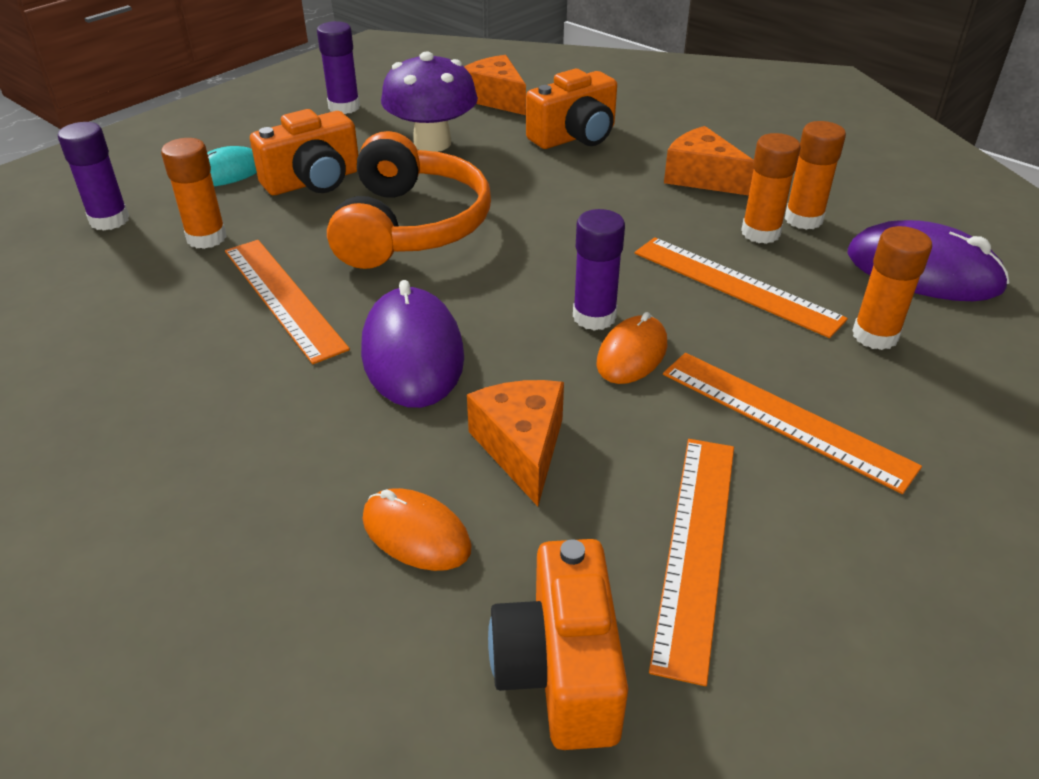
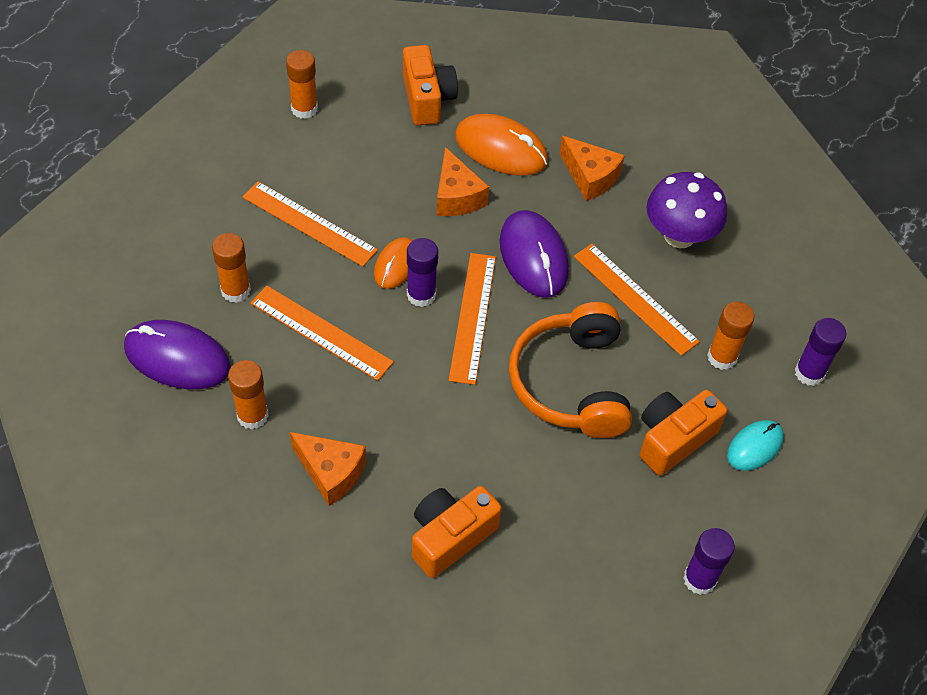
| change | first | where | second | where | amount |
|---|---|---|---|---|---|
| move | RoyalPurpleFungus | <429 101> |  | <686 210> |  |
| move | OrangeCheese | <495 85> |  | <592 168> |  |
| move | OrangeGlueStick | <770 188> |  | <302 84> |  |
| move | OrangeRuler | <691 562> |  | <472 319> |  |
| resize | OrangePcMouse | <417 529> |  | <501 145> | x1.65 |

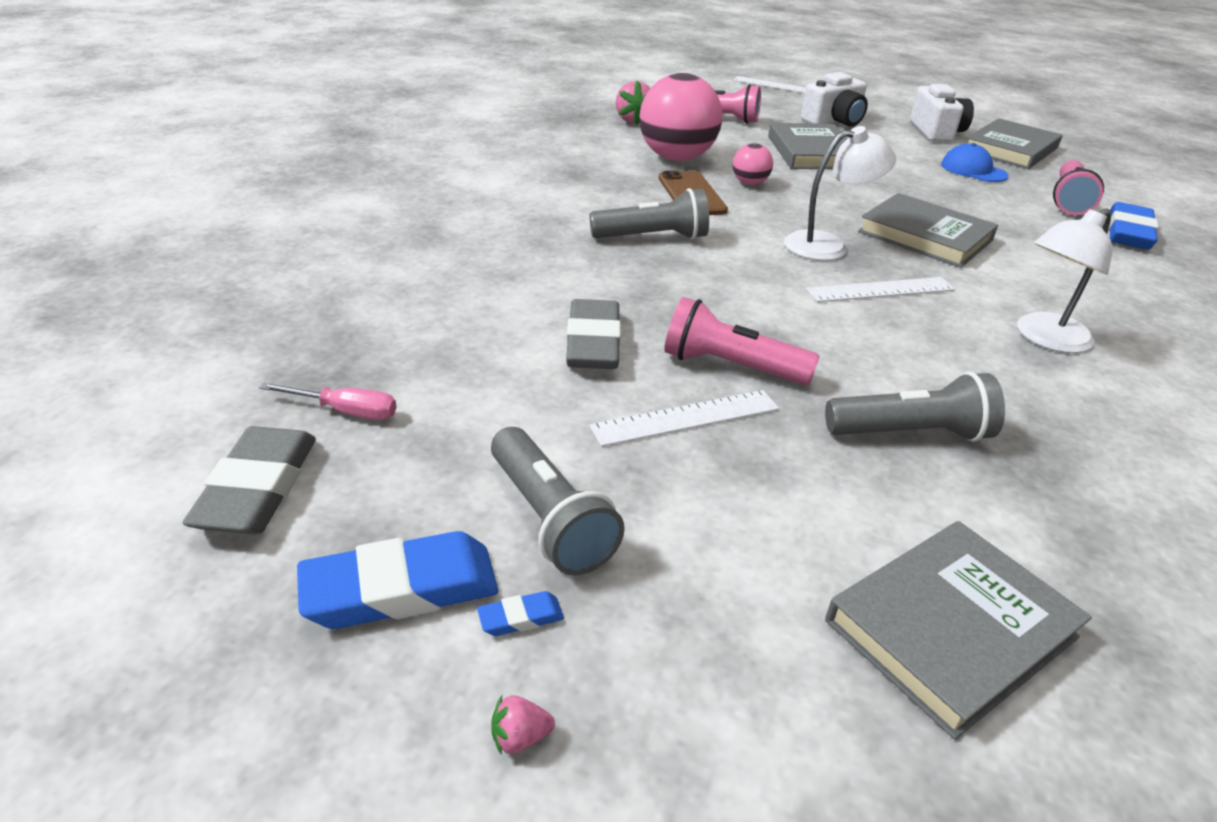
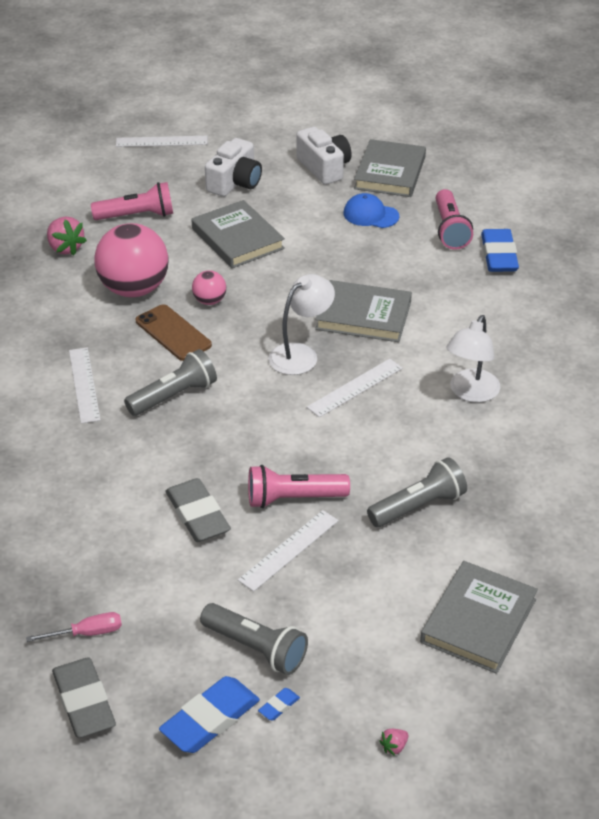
| change | first | where | second | where | amount |
|---|---|---|---|---|---|
| move | RosePinkToyStrawberry | <523 725> |  | <393 742> |  |
| insert |  |  | PureWhiteRuler | <85 385> |  |

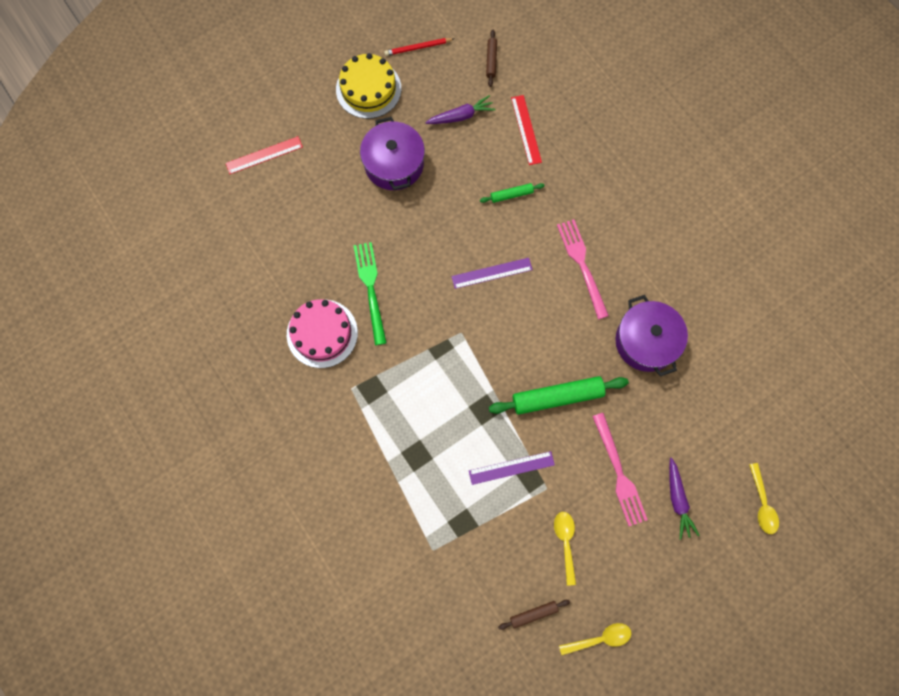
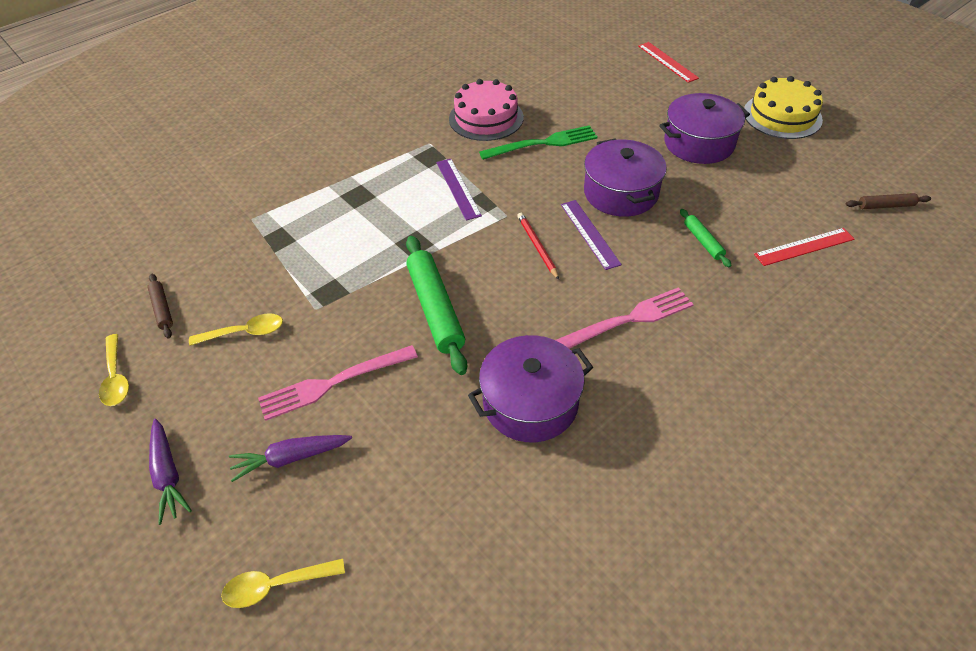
| change | first | where | second | where | amount |
|---|---|---|---|---|---|
| move | ScarletPencil | <419 47> |  | <538 246> |  |
| move | RoyalPurpleRootVegetable | <460 109> |  | <170 472> |  |
| move | RoyalPurpleRuler | <512 468> |  | <459 190> |  |
| insert |  |  | RoyalPurplePot | <625 177> |  |

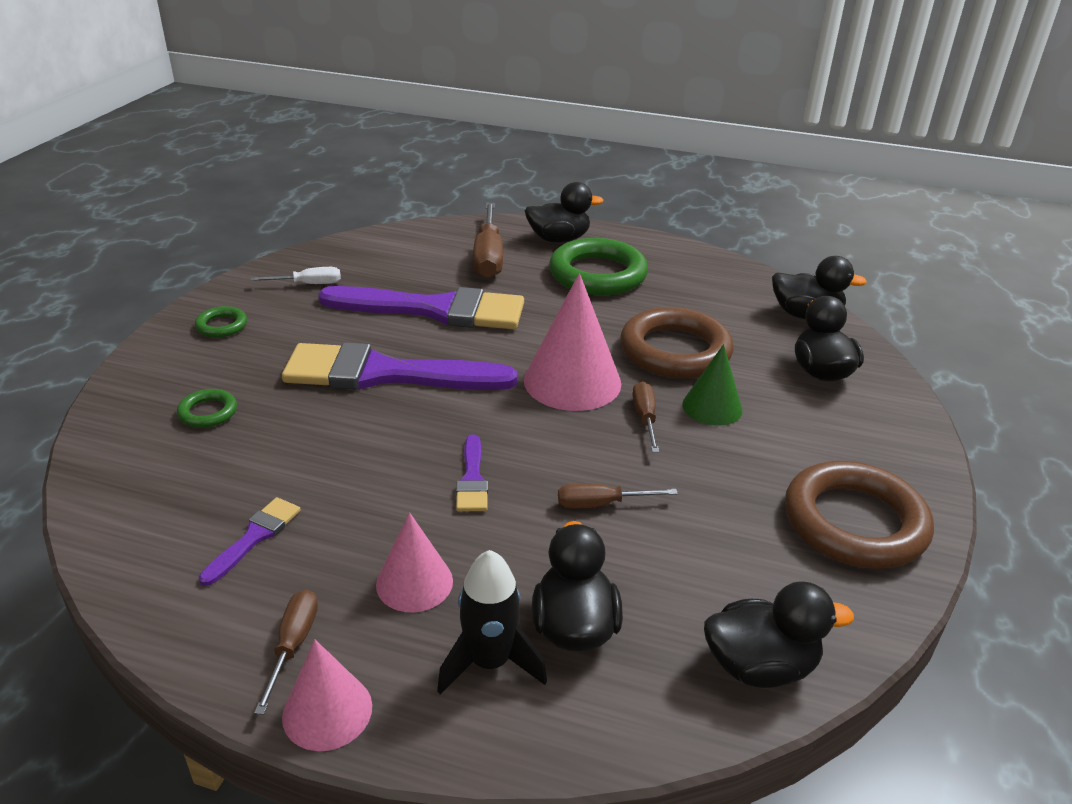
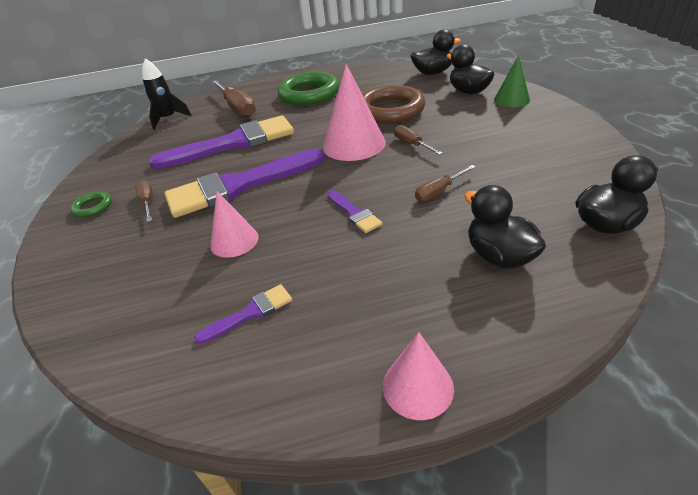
| change | first | where | second | where | amount |
|---|---|---|---|---|---|
| delete | EbonyRubberDuck | <564 212> |  |  |  |
| delete | PureWhiteHandScrewdriver | <296 275> |  |  |  |
| move | EmeraldCone | <712 385> |  | <512 81> |  |
| delete | EmeraldRing | <207 408> |  |  |  |
| delete | BrownRing | <859 515> |  |  |  |
| rotate | RoyalPurplePaintbrush | <250 541> |  | <243 314> | 60 degrees clockwise |
| move | RosePinkCone | <414 562> |  | <234 224> |  |
| move | EbonySpaceship | <492 622> |  | <167 94> |  |
| move | BrownHandScrewdriver | <286 652> |  | <144 201> |  |

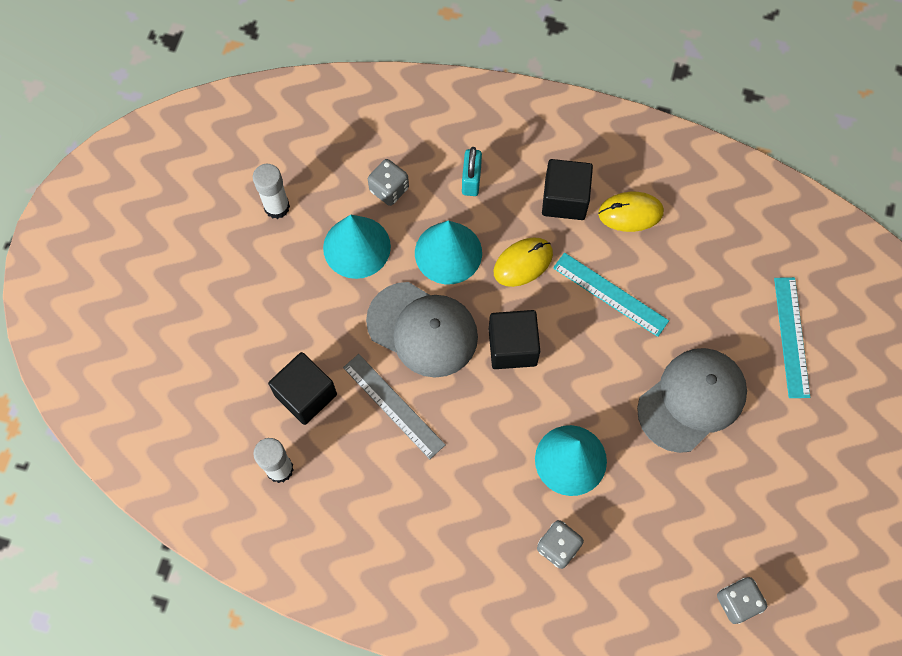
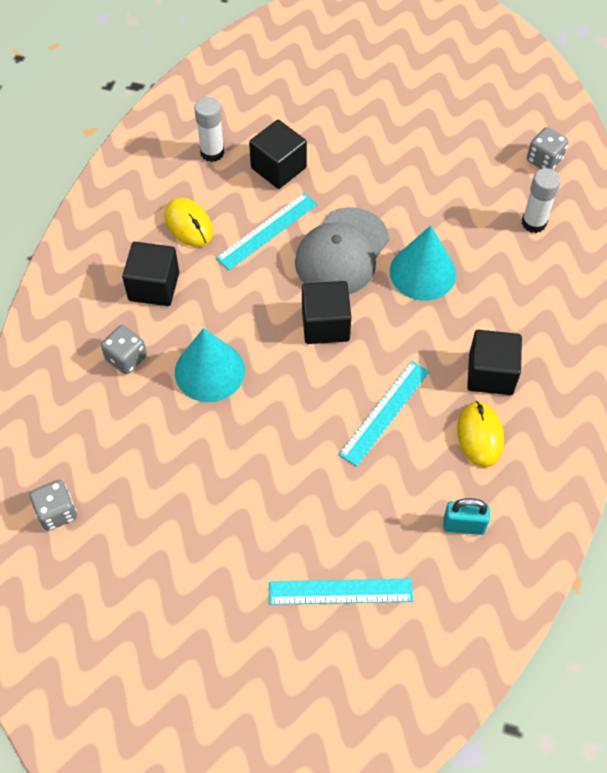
| change | first | where | second | where | amount |
|---|---|---|---|---|---|
| move | TealSmallLock | <472 171> |  | <466 516> |  |
| move | GreyDice | <388 182> |  | <547 148> |  |
| move | PureWhiteGlueStick | <271 191> |  | <541 200> |  |
| delete | TealCone | <357 246> |  |  |  |
| move | BrightYellowPcMouse | <523 262> |  | <189 222> |  |
| delete | GreyCap | <692 400> |  |  |  |
| recolor | GreyRuler | <394 406> | TealRuler | <266 231> |  |
| insert |  |  | EbonyBlock | <150 274> |  |

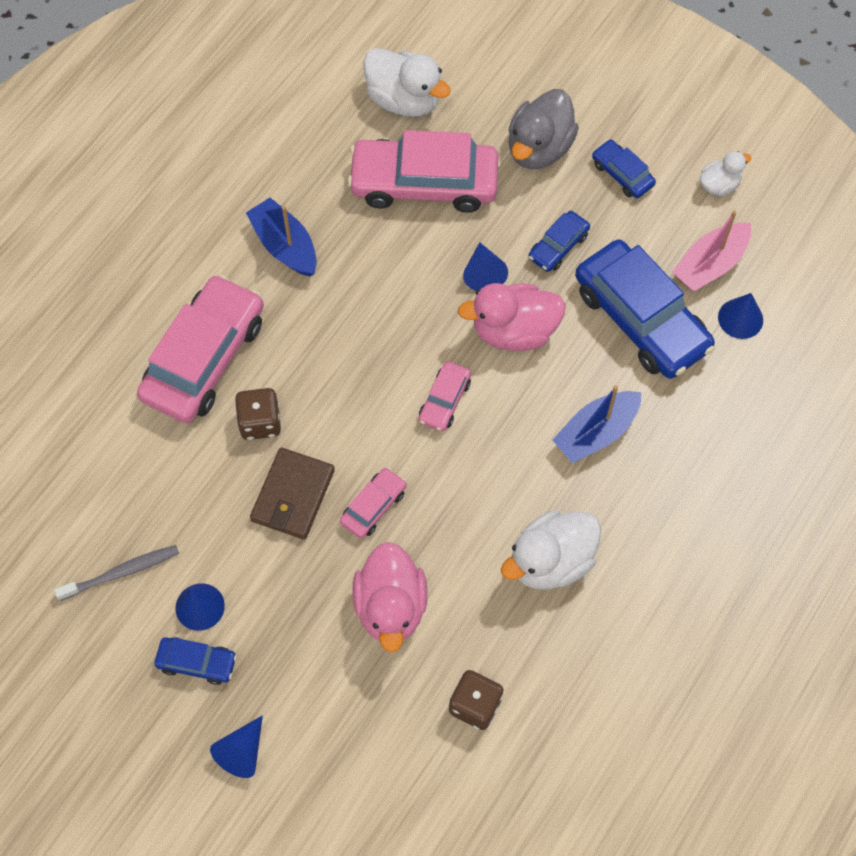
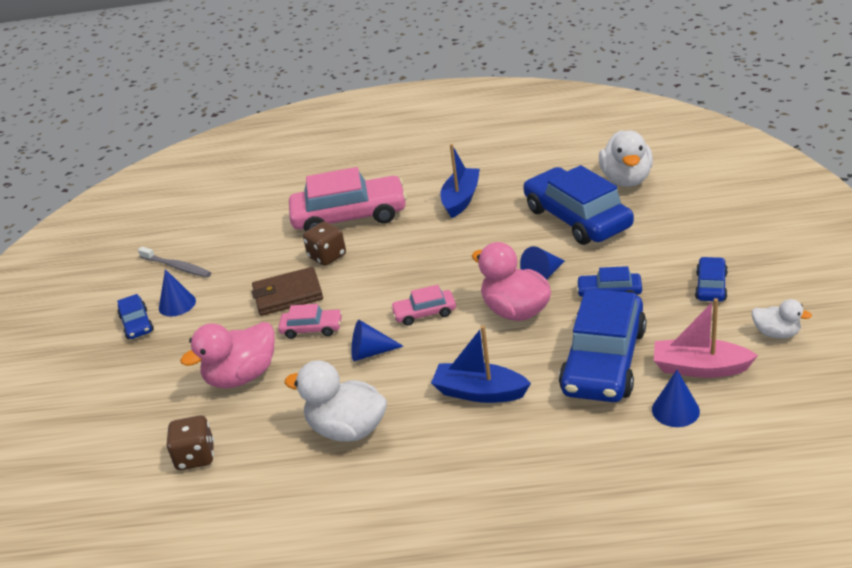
| change | first | where | second | where | amount |
|---|---|---|---|---|---|
| delete | GreyRubberDuck | <543 129> |  |  |  |
| recolor | RosePinkCar | <422 171> | RoyalBlueCar | <578 205> |  |
| move | RoyalBlueCone | <236 746> |  | <377 340> |  |

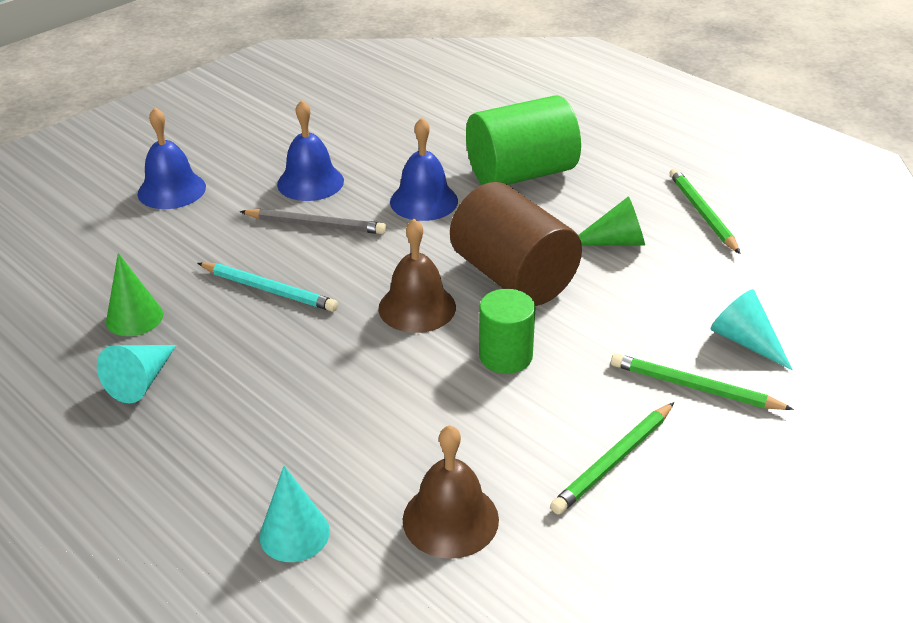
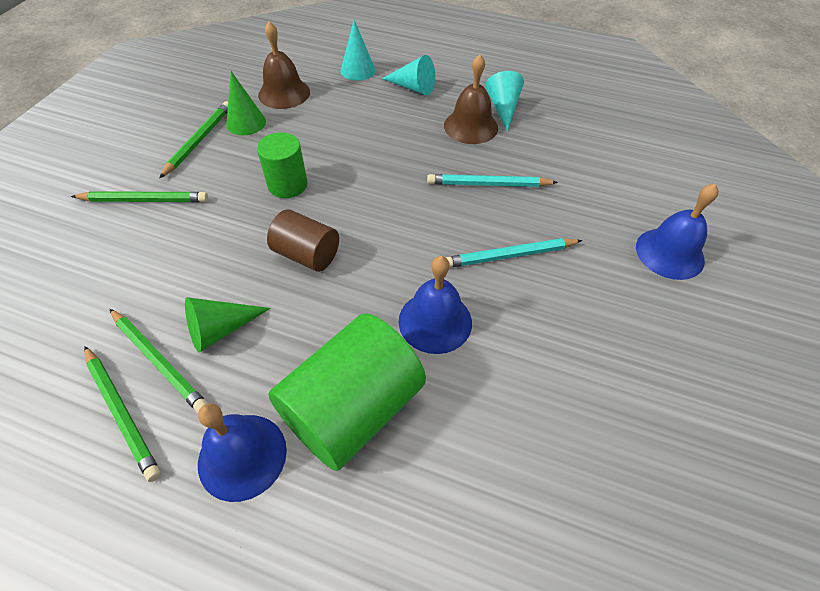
| change | first | where | second | where | amount |
|---|---|---|---|---|---|
| move | RoyalBlueBell | <310 150> |  | <242 452> |  |
| resize | BrownSolidCylinder | <516 244> |  | <303 240> | x0.58 |
| recolor | GreyPencil | <313 221> | TealPencil | <514 253> |  |
| move | BrownBell | <417 276> |  | <471 99> |  |
| move | EmeraldCone | <134 294> |  | <246 103> |  |
| move | TealCone | <752 330> |  | <408 75> |  |
| insert |  |  | EmeraldPencil | <159 361> |  |

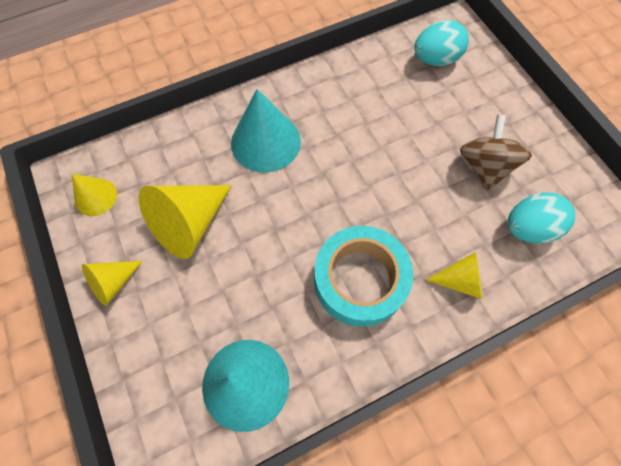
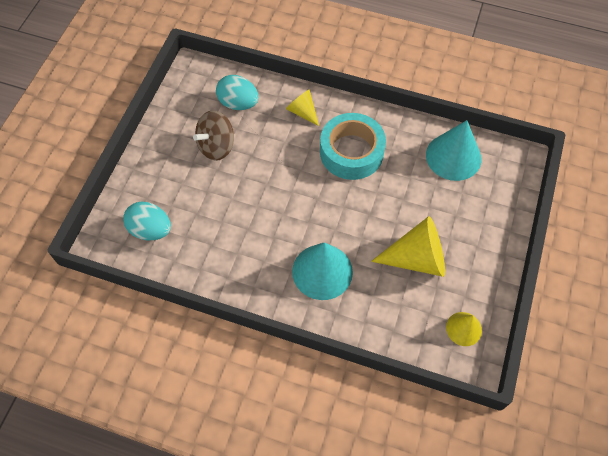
| change | first | where | second | where | amount |
|---|---|---|---|---|---|
| delete | BrightYellowCone | <112 283> |  |  |  |

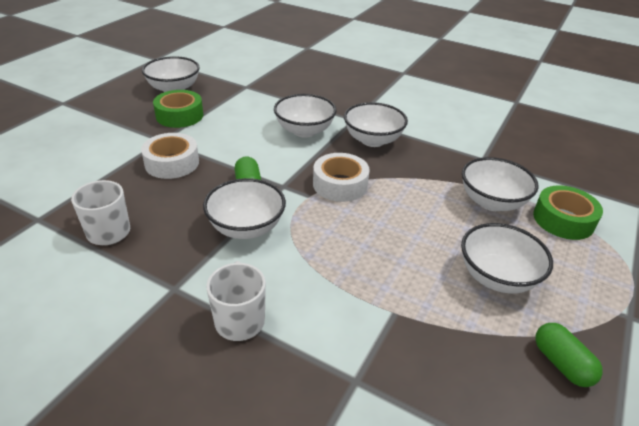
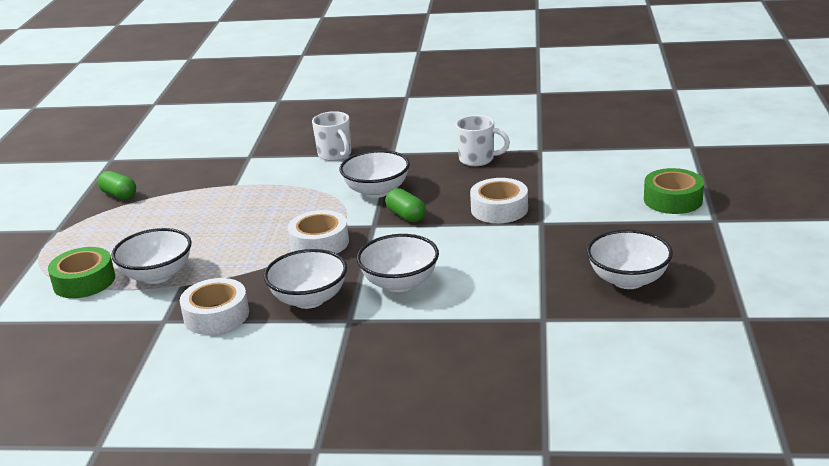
| change | first | where | second | where | amount |
|---|---|---|---|---|---|
| move | EmeraldRollOfTape | <178 109> |  | <674 191> |  |
| delete | PureWhiteServingBowl | <507 258> |  |  |  |
| insert |  |  | PureWhiteRollOfTape | <214 306> |  |

